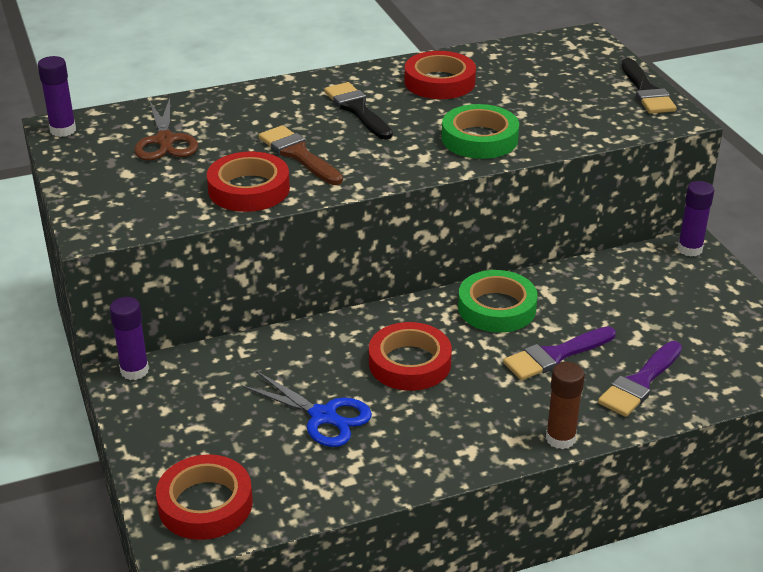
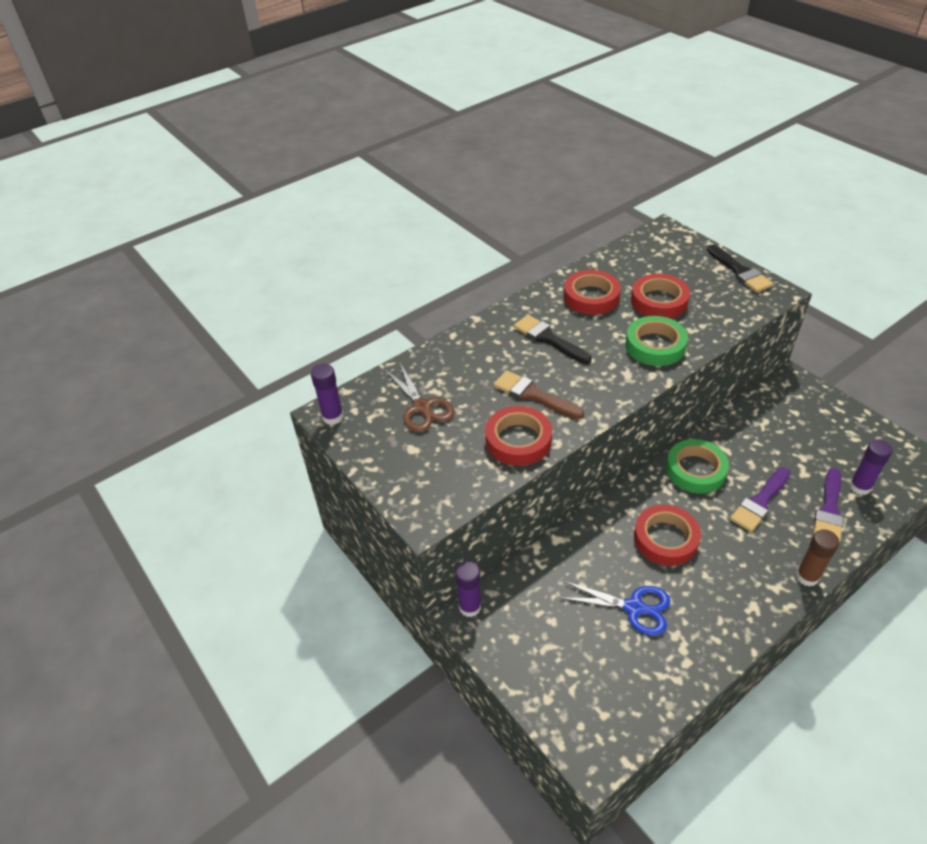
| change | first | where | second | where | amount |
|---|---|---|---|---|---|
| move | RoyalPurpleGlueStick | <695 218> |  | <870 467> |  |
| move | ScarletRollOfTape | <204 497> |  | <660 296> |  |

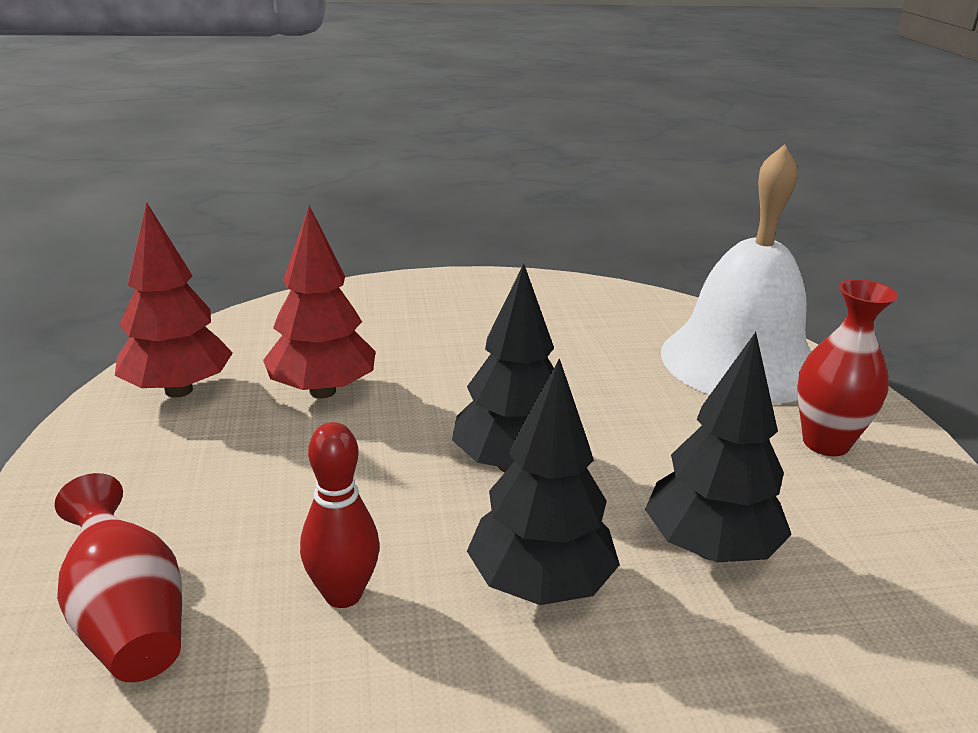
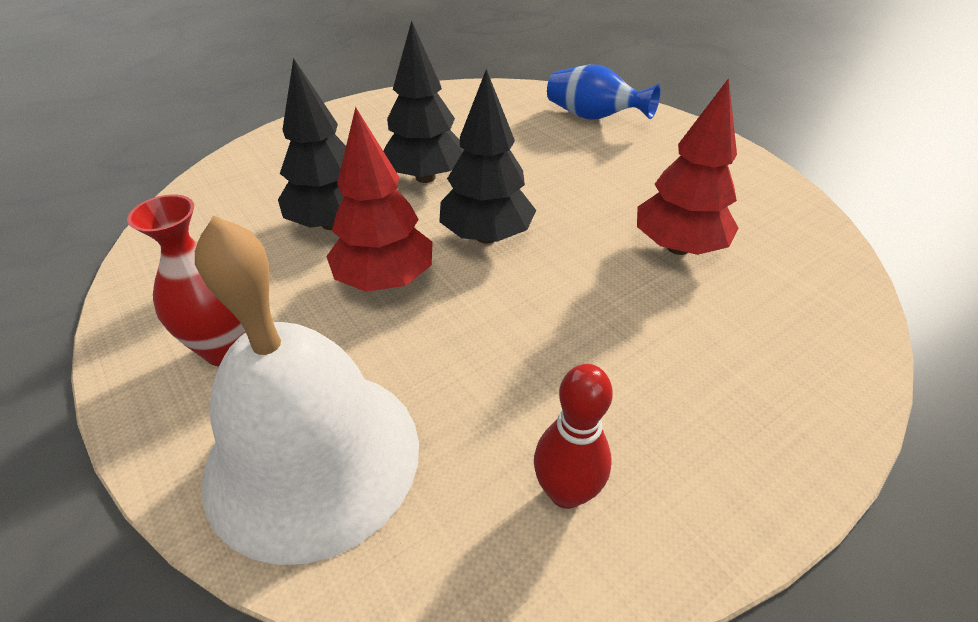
| change | first | where | second | where | amount |
|---|---|---|---|---|---|
| move | ScarletTree | <174 300> |  | <379 199> |  |
| move | ScarletSkittle | <339 515> |  | <573 436> |  |
| recolor | ScarletFlowerVase | <118 577> | RoyalBlueFlowerVase | <604 92> |  |

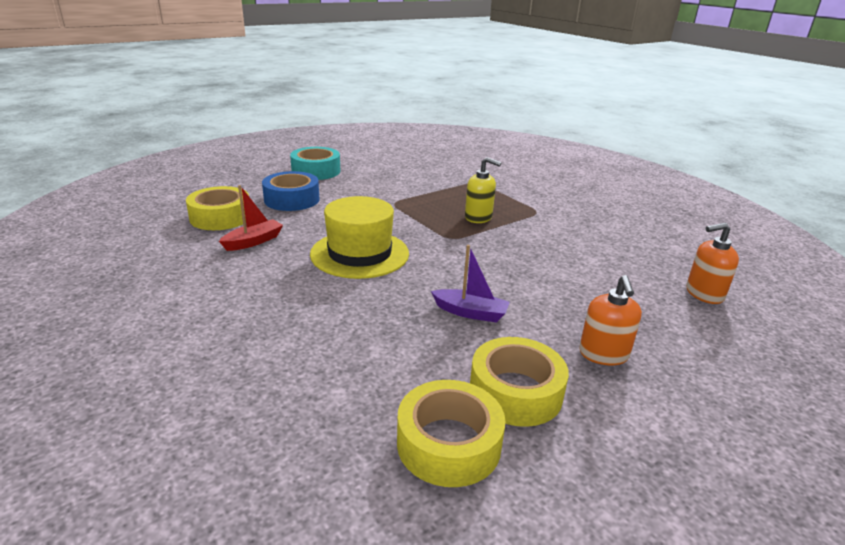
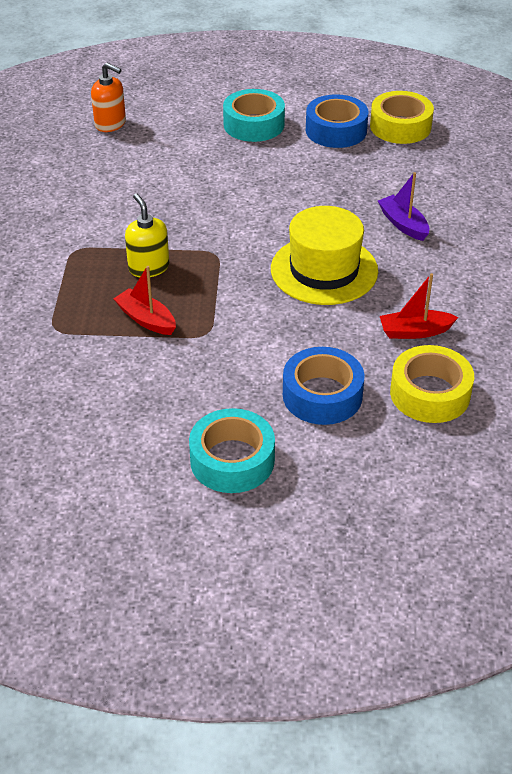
| change | first | where | second | where | amount |
|---|---|---|---|---|---|
| move | RoyalPurpleSailboat | <470 284> |  | <403 206> |  |
| replace | OrangeSoapPump | <610 320> | TealRollOfTape | <254 115> |  |
| recolor | BrightYellowRollOfTape | <519 382> | RoyalBlueRollOfTape | <337 121> |  |
| insert |  |  | ScarletSailboat | <145 300> |  |

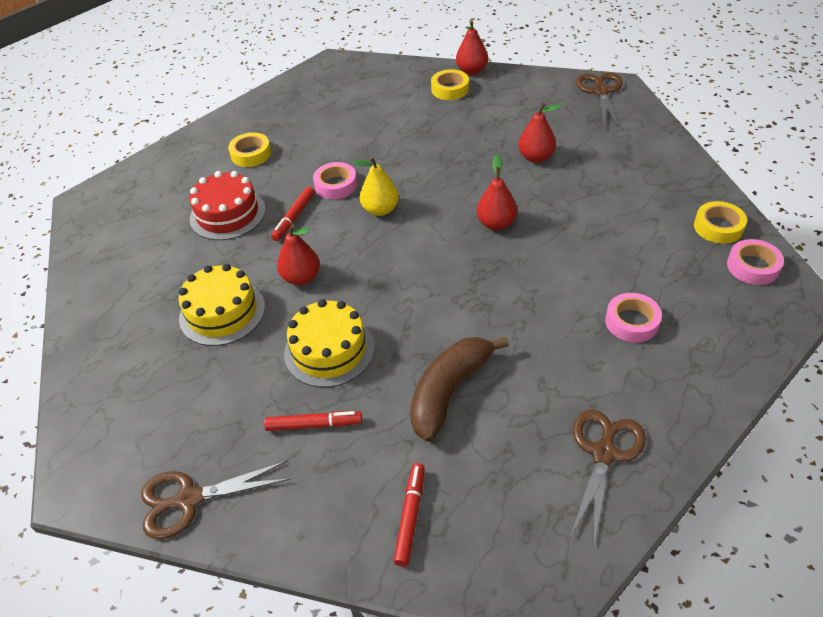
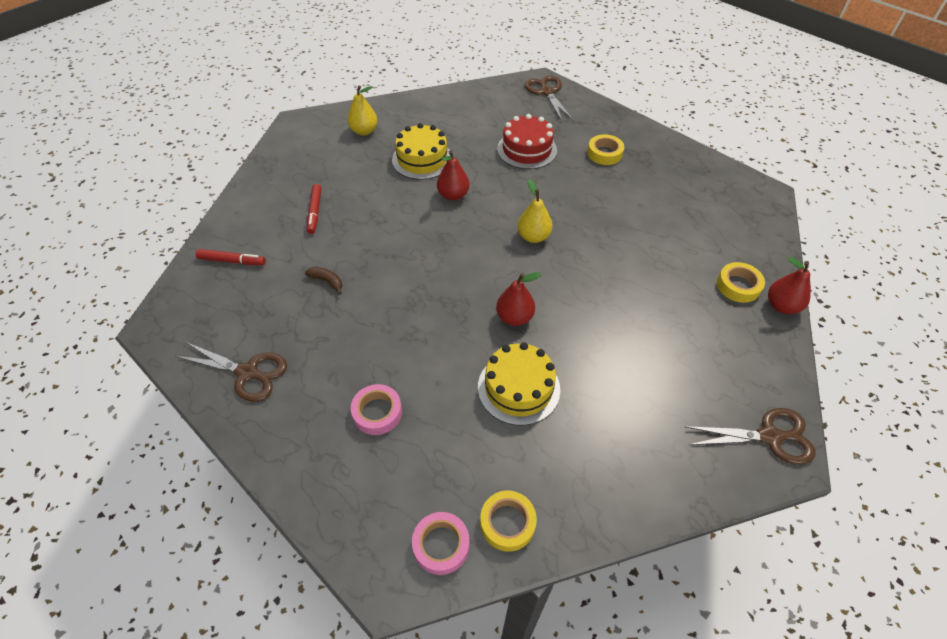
| change | first | where | second | where | amount |
|---|---|---|---|---|---|
| delete | ScarletPearFruit | <539 133> |  |  |  |
| delete | RosePinkRollOfTape | <335 180> |  |  |  |
| delete | ScarletFeltPen | <293 214> |  |  |  |
| move | BrightYellowGateau | <329 343> |  | <519 384> |  |
| resize | BrownToyBanana | <459 389> |  | <323 281> | x0.44 |
| move | BrownPairOfScissors | <216 500> |  | <549 98> |  |
| insert |  |  | BrightYellowPearFruit | <362 110> |  |

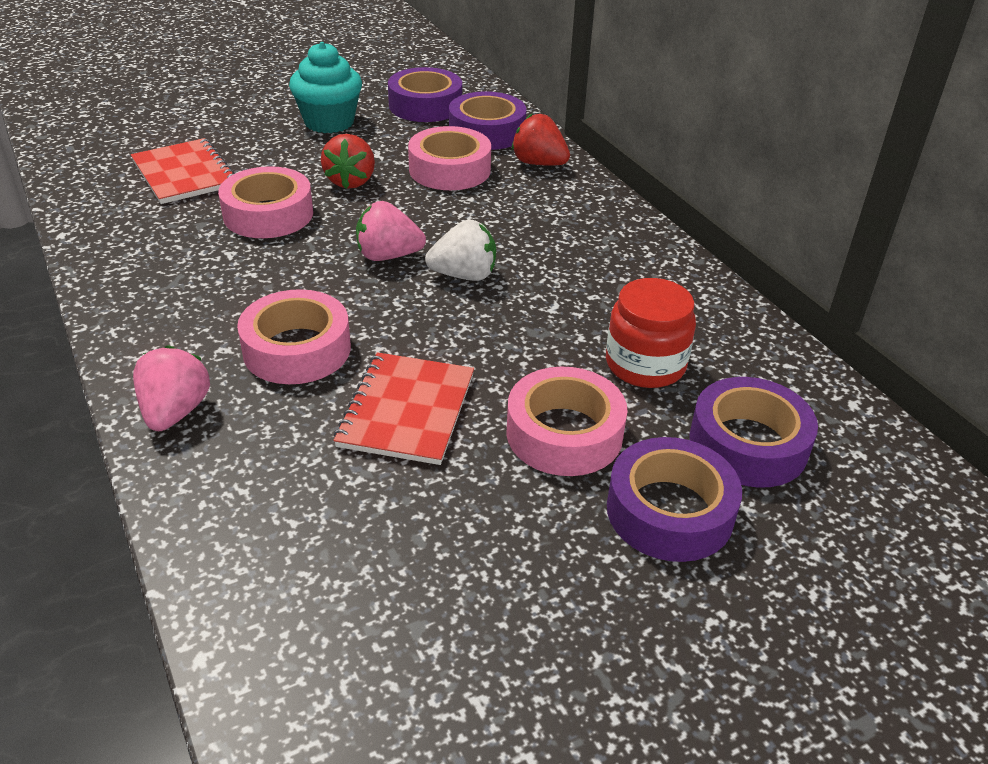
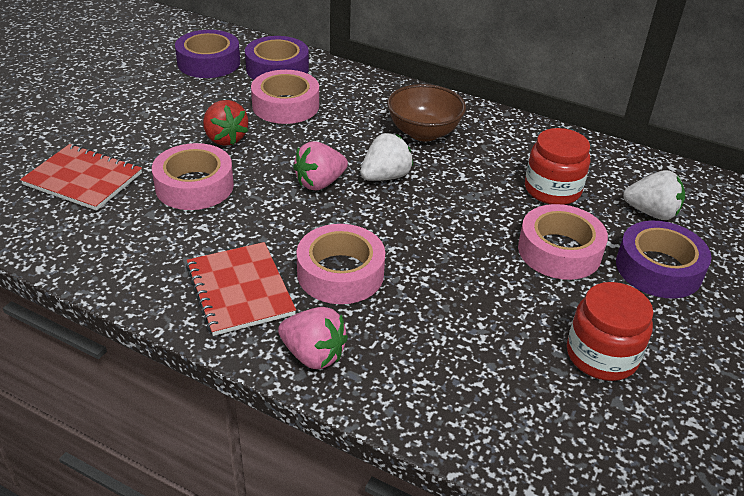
| change | first | where | second | where | amount |
|---|---|---|---|---|---|
| delete | TealMuffin | <325 87> |  |  |  |
| delete | ScarletToyStrawberry | <541 140> |  |  |  |
| rotate | RosePinkToyStrawberry | <171 388> |  | <313 338> | 150 degrees clockwise |
| move | ScarletNotebook | <403 408> |  | <241 289> |  |
| replace | RoyalPurpleRollOfTape | <753 432> | PureWhiteToyStrawberry | <654 195> |  |
| insert |  |  | BrownServingBowl | <426 112> |  |
| insert |  |  | ScarletPreserveJar | <610 331> |  |

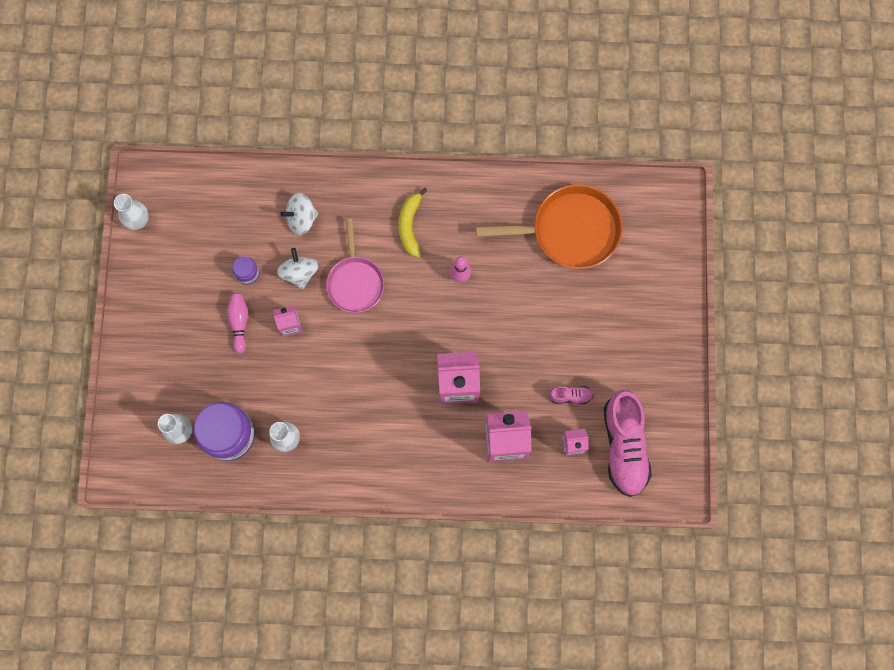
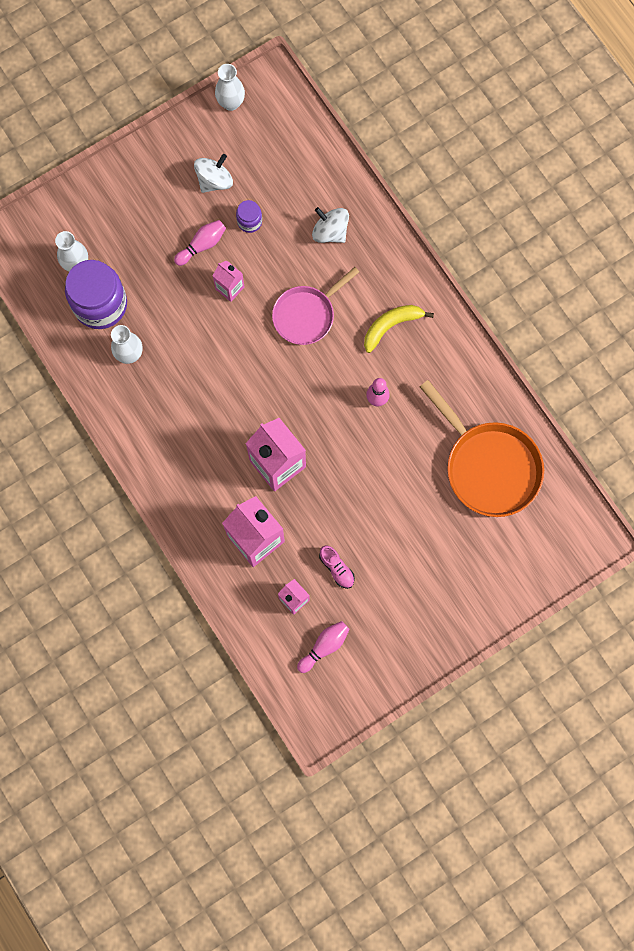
| change | first | where | second | where | amount |
|---|---|---|---|---|---|
| move | PureWhiteToyTop | <298 268> |  | <213 173> |  |
| replace | RosePinkShoe | <628 443> | RosePinkSkittle | <323 647> |  |

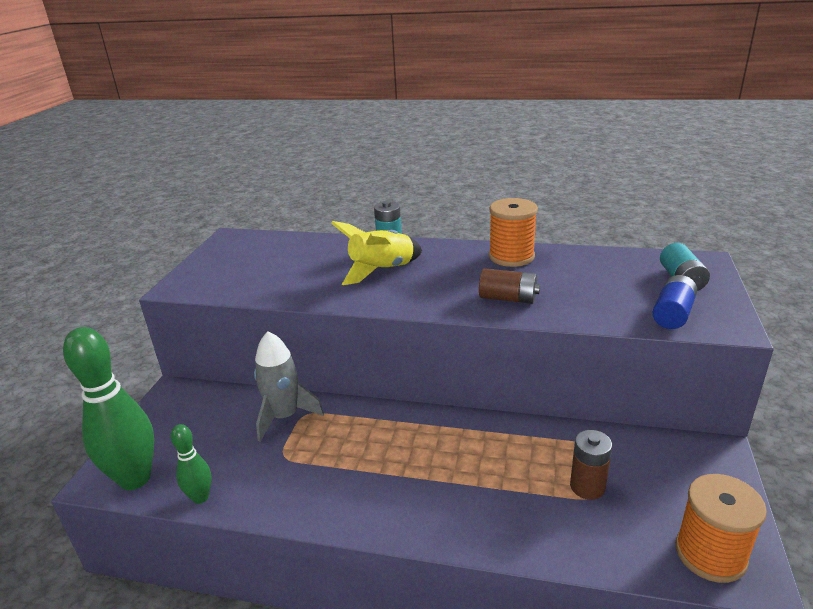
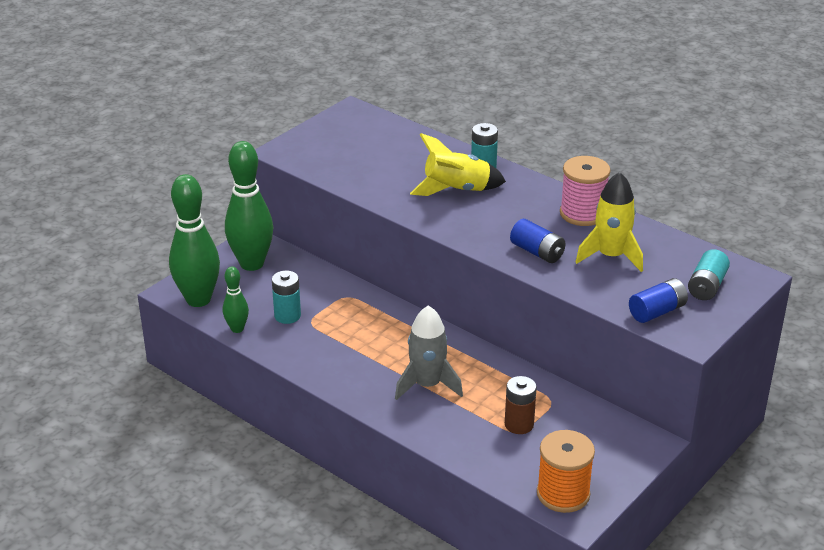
| change | first | where | second | where | amount |
|---|---|---|---|---|---|
| recolor | OrangeBobbin | <513 232> | RosePinkBobbin | <585 191> |  |
| recolor | BrownBattery | <509 286> | RoyalBlueBattery | <538 241> |  |
| move | GreySpaceship | <289 386> |  | <429 352> |  |
| insert |  |  | EmeraldSkittle | <249 206> |  |
| insert |  |  | BrightYellowSpaceship | <609 222> |  |
| insert |  |  | TealBattery | <286 297> |  |

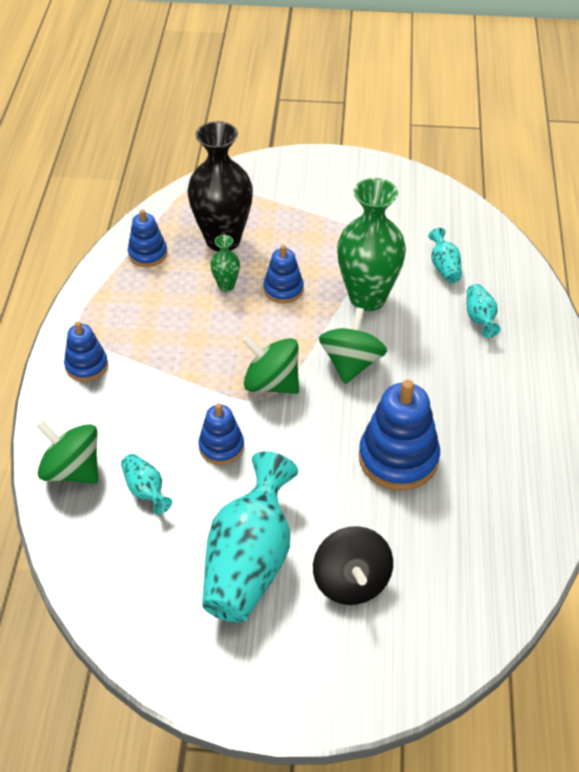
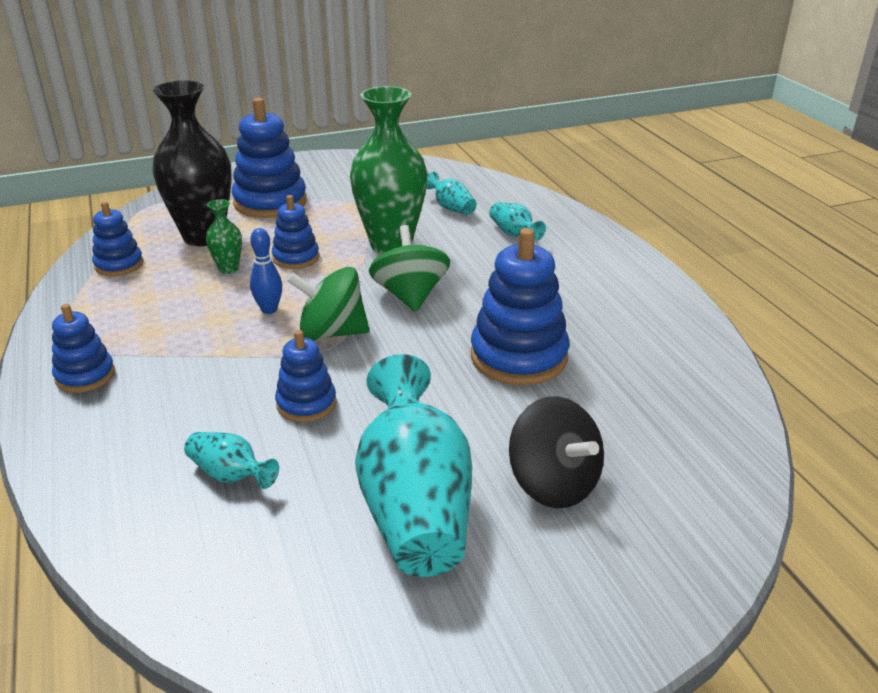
| change | first | where | second | where | amount |
|---|---|---|---|---|---|
| delete | EmeraldToyTop | <67 452> |  |  |  |
| insert |  |  | RoyalBlueStackingToy | <269 158> |  |
| insert |  |  | RoyalBlueSkittle | <266 271> |  |

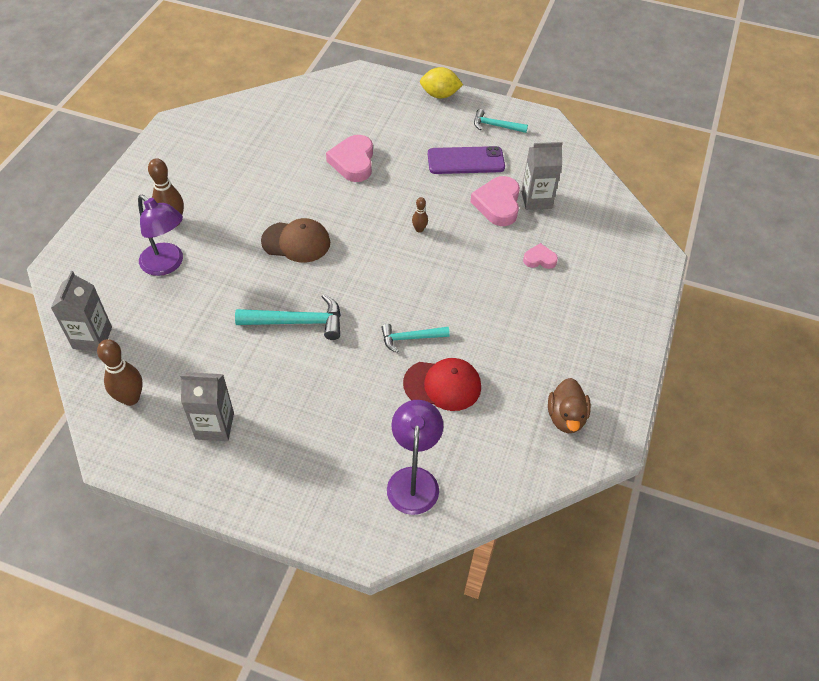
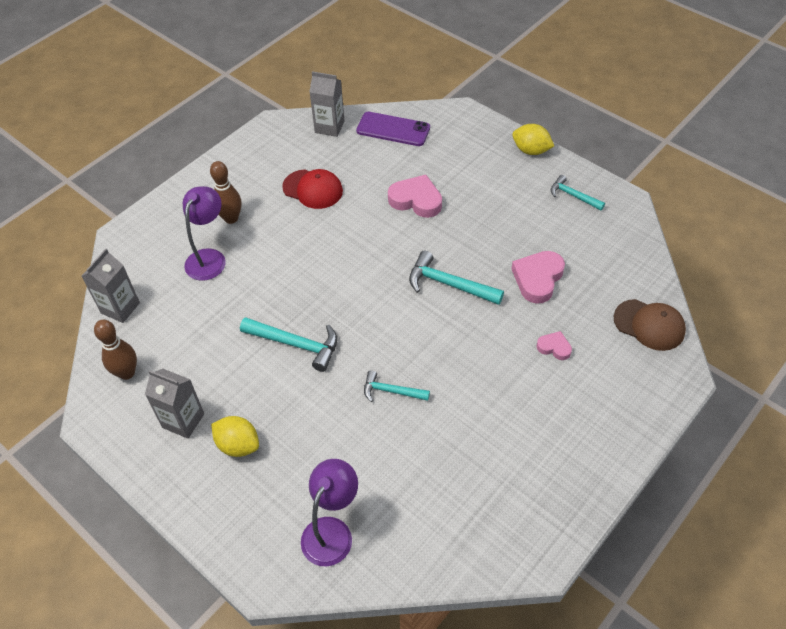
| change | first | where | second | where | amount |
|---|---|---|---|---|---|
| rotate | RosePinkLoveHeart | <349 158> |  | <415 196> | 90 degrees clockwise |
| move | GreyCarton | <542 176> |  | <327 104> |  |
| move | RoyalPurpleSmartphone | <466 160> |  | <393 129> |  |
| rotate | RoyalPurpleDeskLamp | <160 235> |  | <204 233> | 135 degrees counterclockwise |
| replace | BrownSkittle | <420 215> | TealClawHammer | <456 278> |  |
| move | BrownCap | <295 240> |  | <650 325> |  |
| move | ScarletCap | <442 384> |  | <312 189> |  |
| delete | BrownRubberDuck | <569 405> |  |  |  |
| insert |  |  | BrightYellowToyLemon | <235 436> |  |

